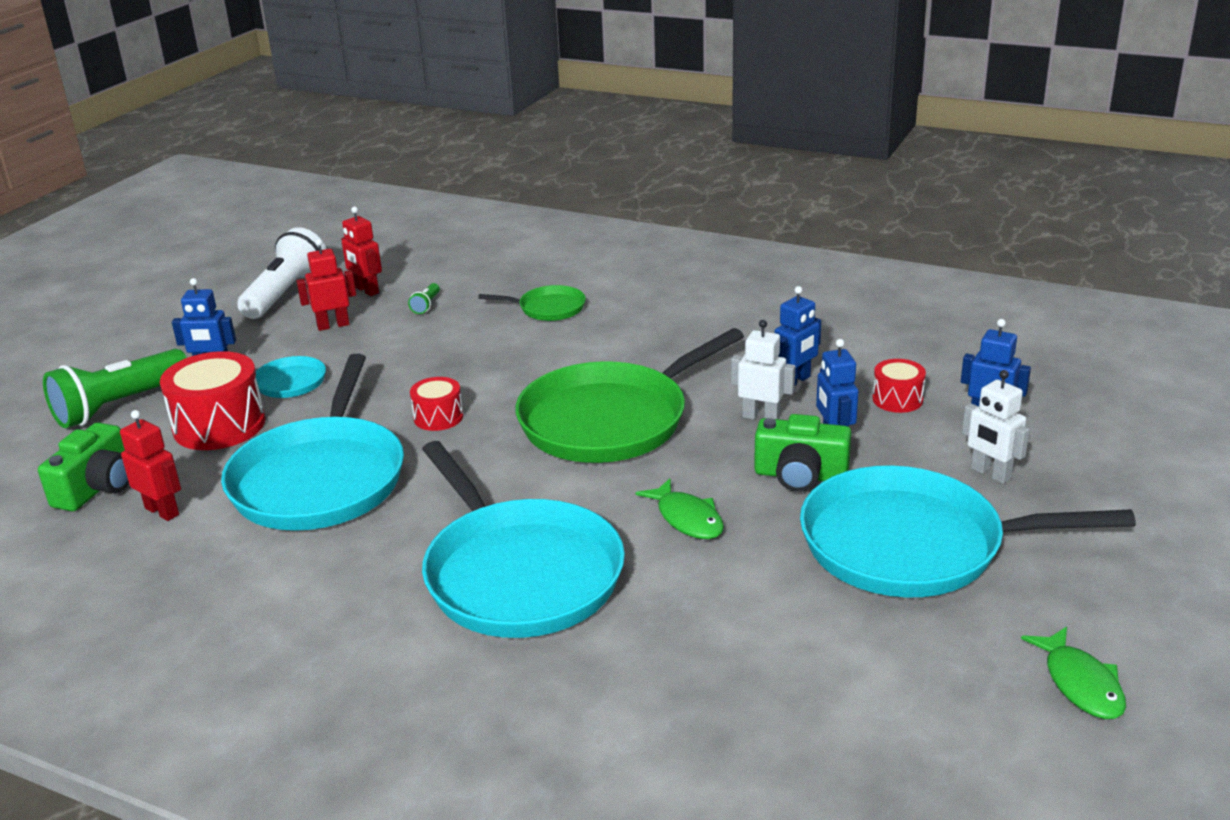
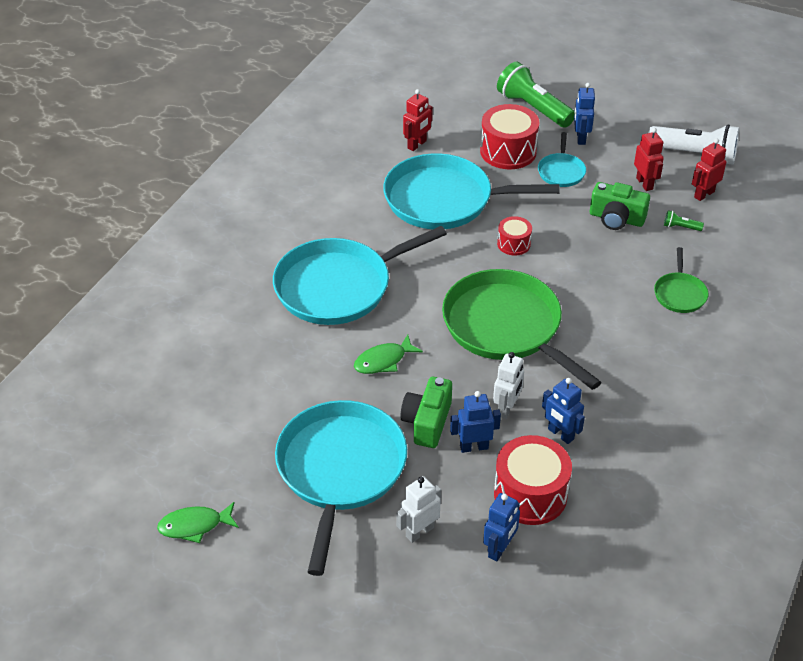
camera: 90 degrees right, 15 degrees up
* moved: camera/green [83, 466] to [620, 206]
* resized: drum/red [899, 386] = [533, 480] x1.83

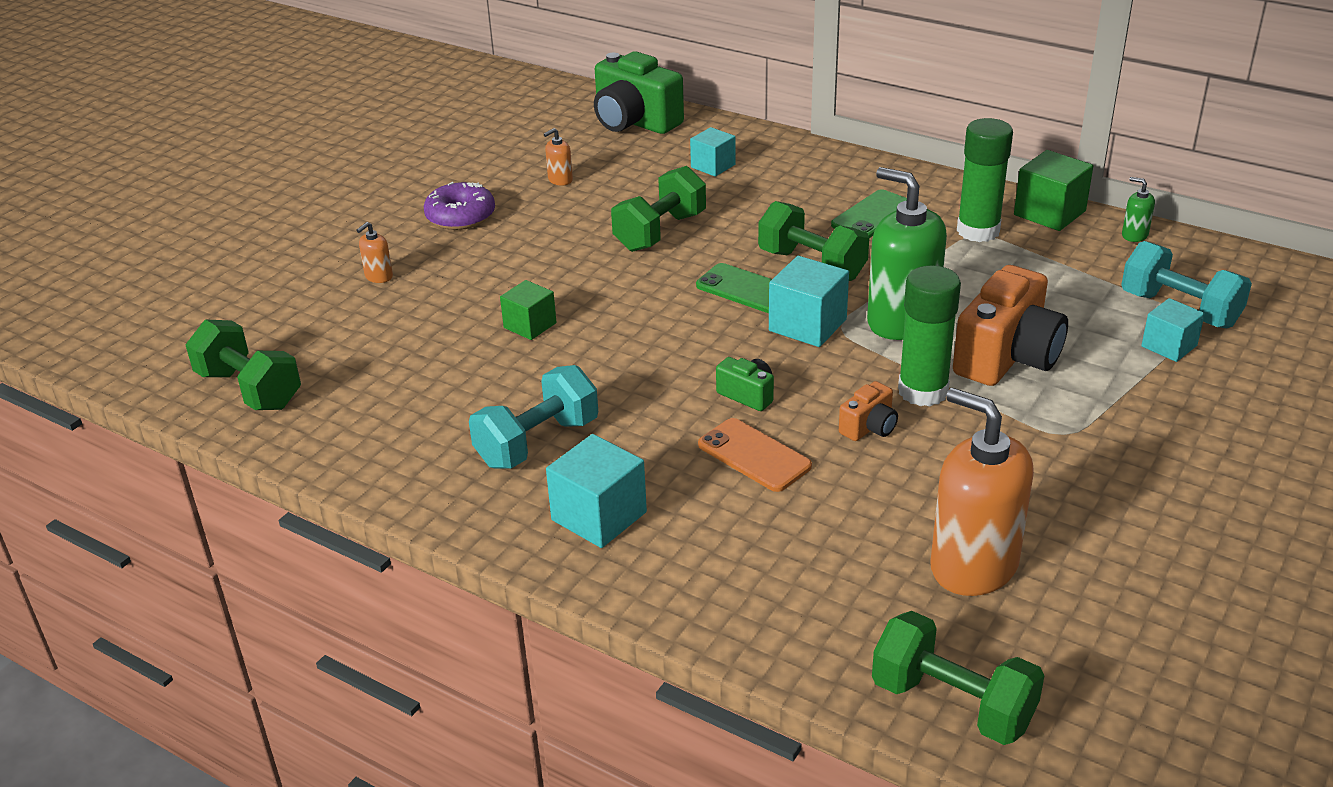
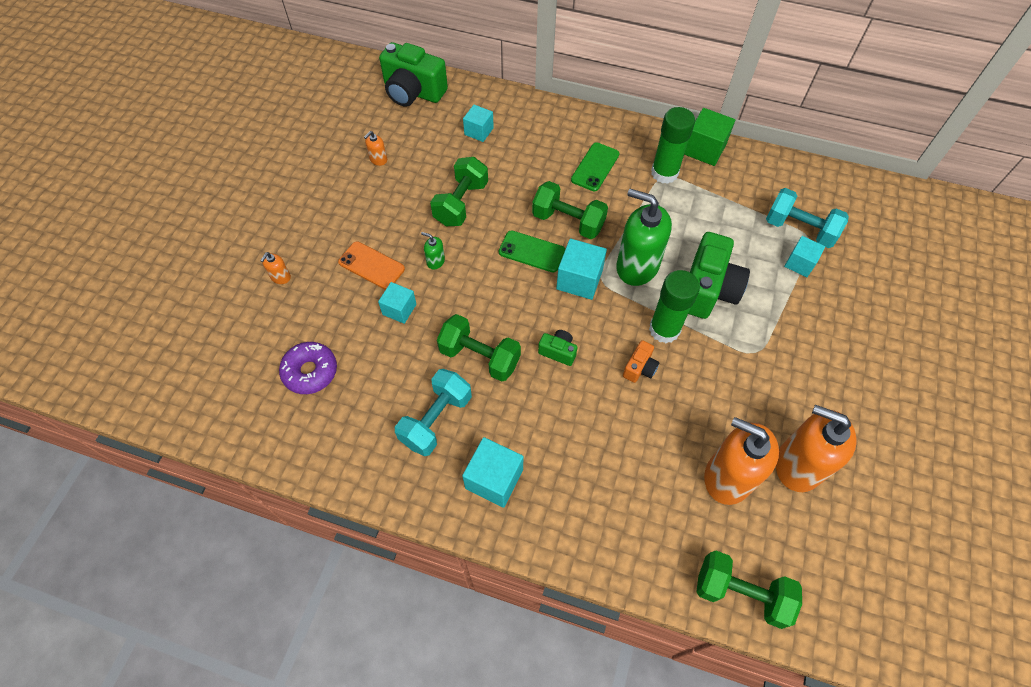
camera: 15 degrees left, 25 degrees up
* added: soap dispenser/orange [816, 448]
* moved: dumbbell/green [243, 364] to [479, 348]
* moved: donut/purple [459, 206] to [308, 368]
* moved: phone/orange [755, 455] to [371, 265]
* moved: soap dispenser/green [1138, 209] to [433, 251]
* recoloured: cube/green [528, 310] to cube/turquoise [397, 303]
* recoloured: camera/orange [1010, 325] to camera/green [719, 275]

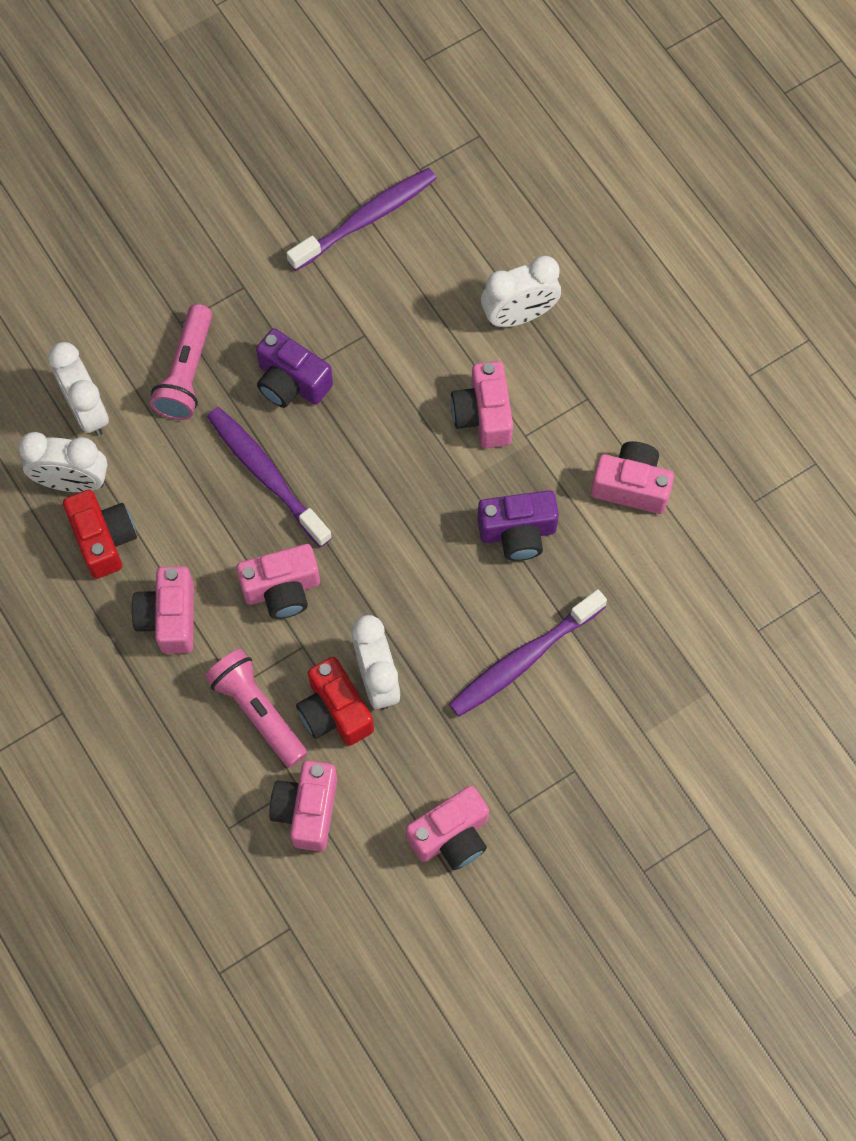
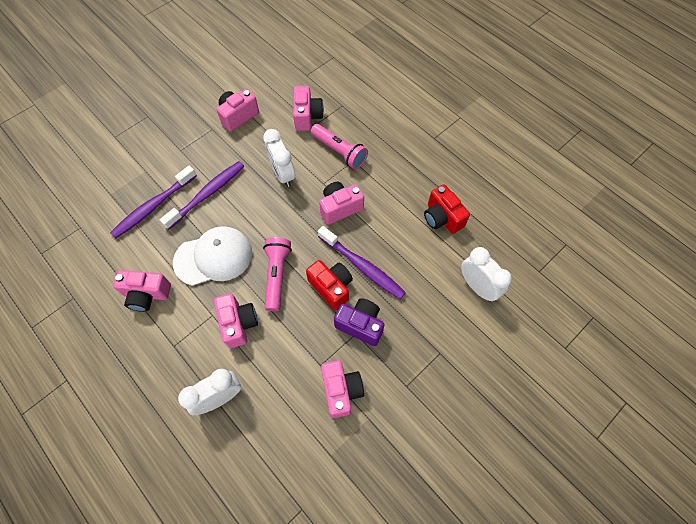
camera: 170 degrees right, 5 degrees down
* removed: clock/white [62, 462]
* moved: camera/pink [162, 610] to [342, 389]
* moved: flashlight/pink [181, 362] to [277, 274]
* moved: toothbrush/purple [361, 219] to [153, 202]
* moved: camera/red [335, 701] to [329, 285]
* replaced: camera/purple [518, 525] to cap/white [212, 256]

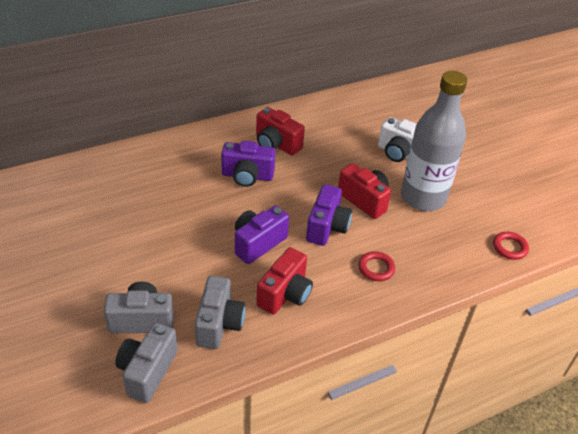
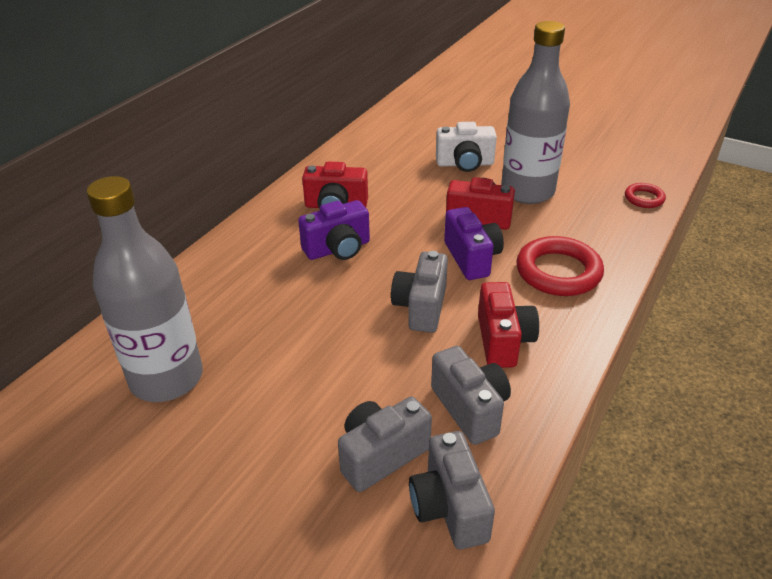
camera: 30 degrees left, 5 degrees down
* added: bottle/grey [145, 289]
* recoloured: camera/purple [262, 235] to camera/grey [419, 292]
* resized: ring/red [376, 266] = [560, 266] x1.91

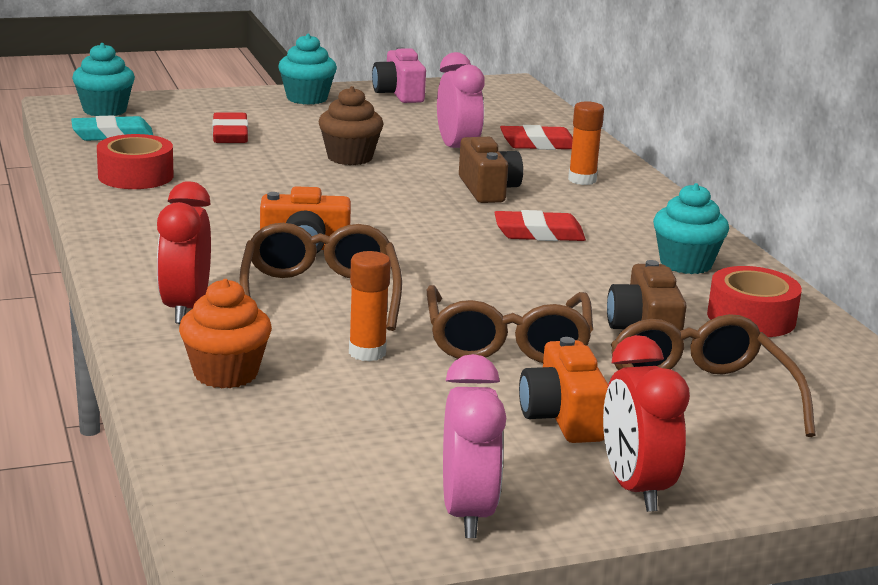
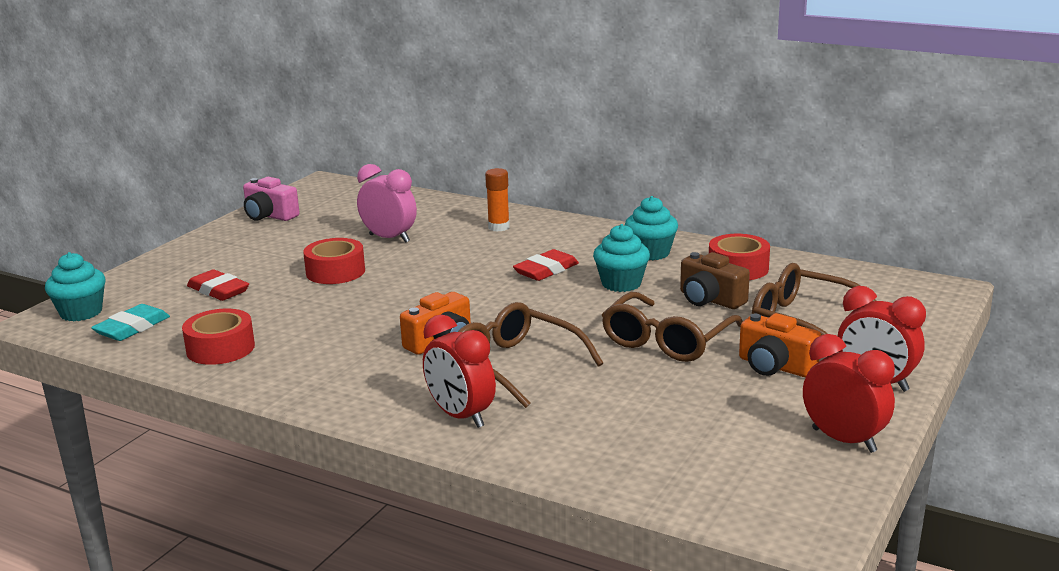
camera: 40 degrees left, 0 degrees up
* removed: cupcake/orange [225, 333]
* removed: glue stick/orange [370, 306]
* removed: camera/brown [491, 170]
* removed: eraser/red [536, 137]
* moved: cupcake/turquoise [307, 69] to [621, 258]
* replaced: cupcake/brown [351, 125] to tape/red [334, 261]
* recoloured: clock/pink [474, 446] to clock/red [849, 393]
* turned: glasses/brown [510, 324] = [672, 327] 75 degrees clockwise

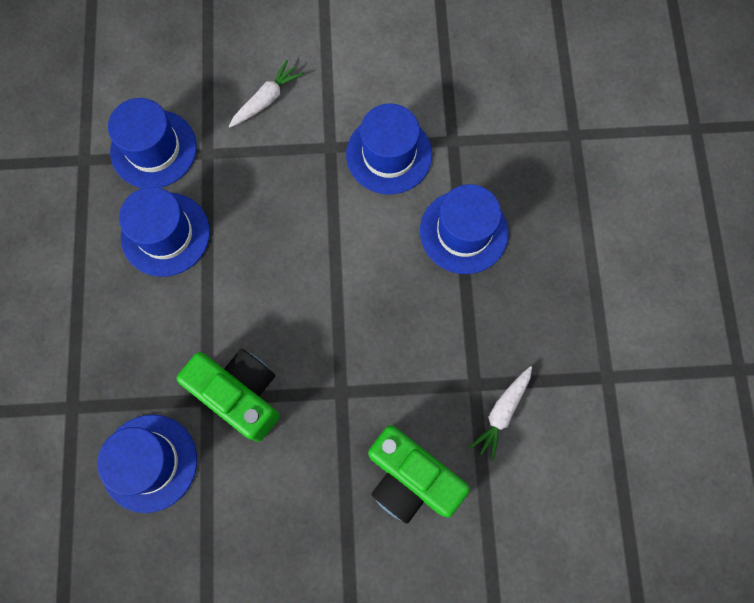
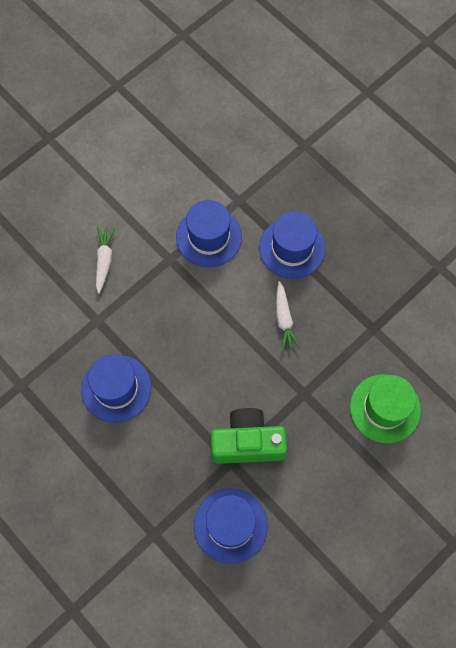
camera: 40 degrees left, 5 degrees down
* removed: hat/blue [152, 143]
* moved: carrot/white [500, 413] to [288, 316]
* replaced: camera/green [419, 474] to hat/green [385, 408]

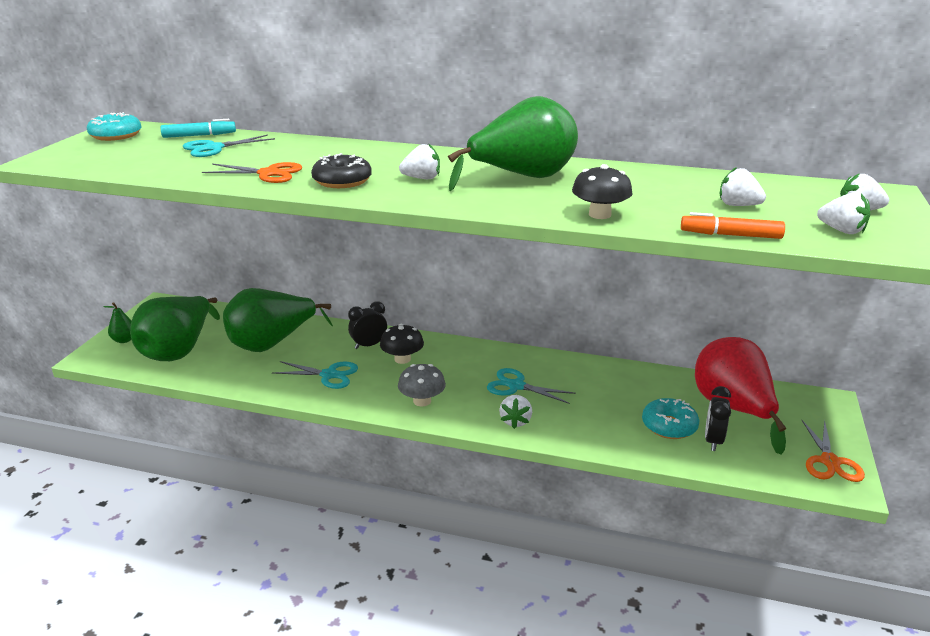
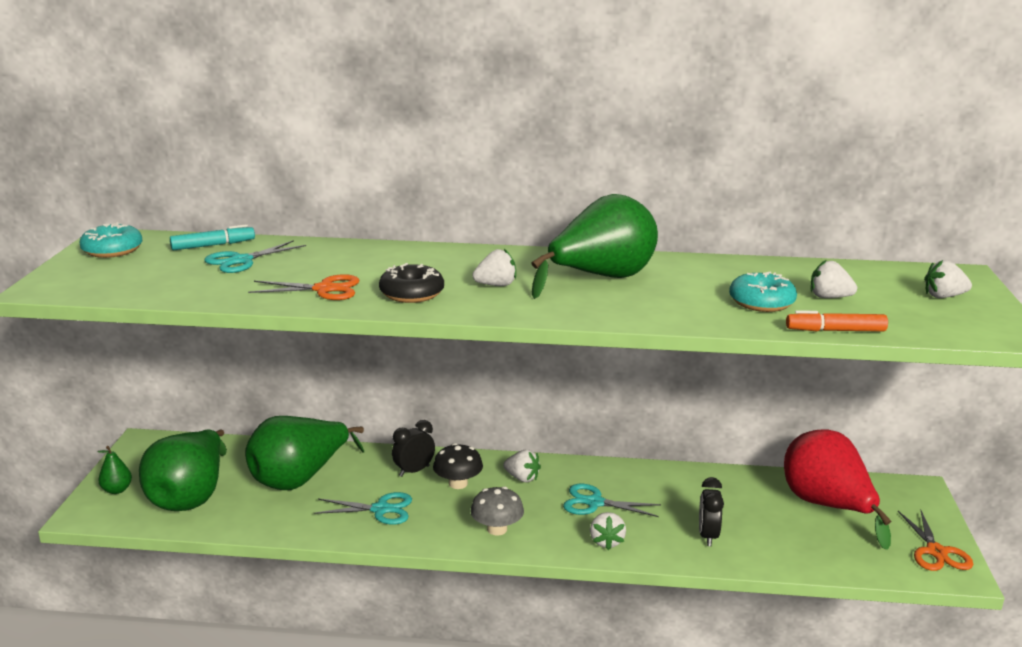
camera: 10 degrees left, 5 degrees down
* removed: mushroom/black [602, 191]
* moved: donut/turquoise [670, 418] to [763, 292]
* moved: clock/black [718, 418] to [711, 511]
* moved: strawberry/white [843, 213] to [522, 466]

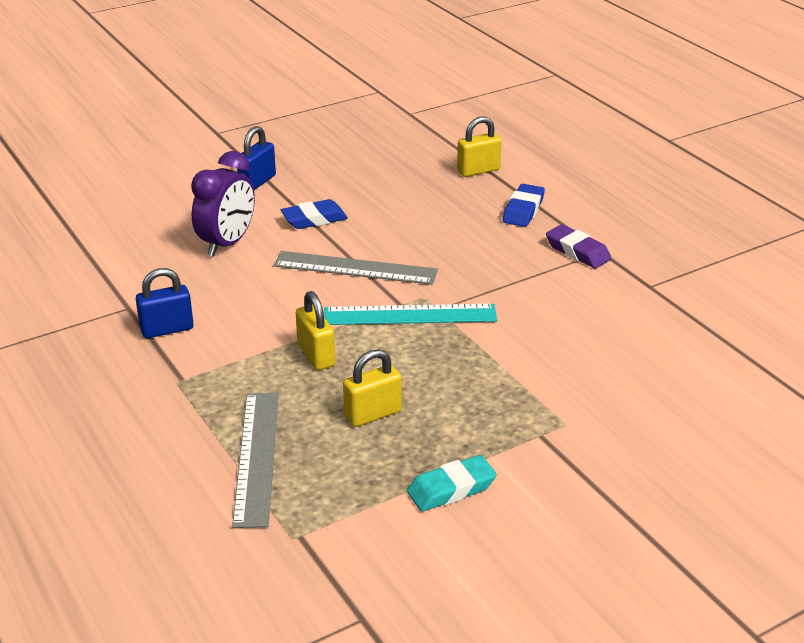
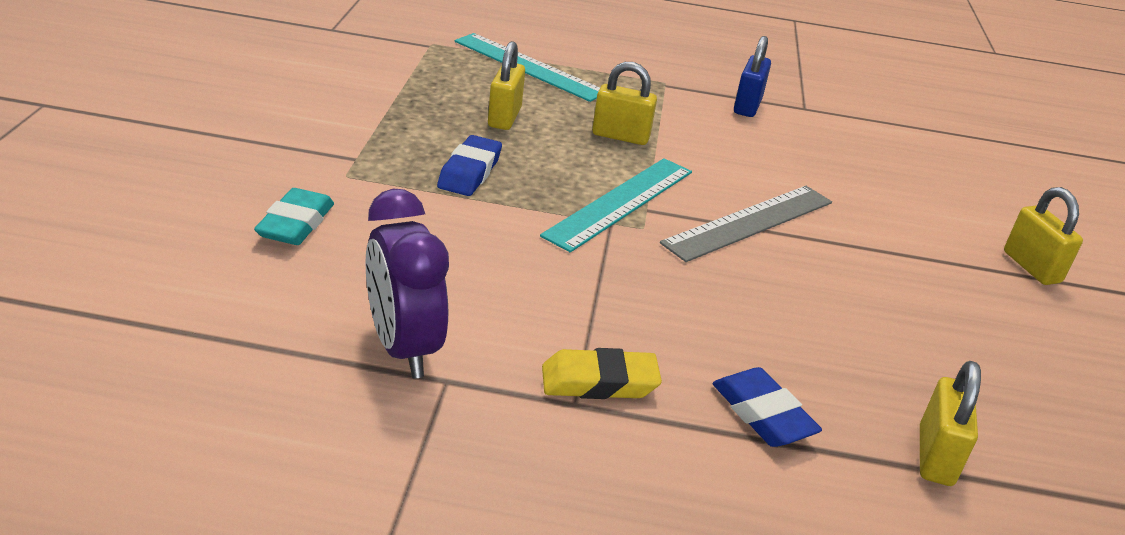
camera: 125 degrees right, 0 degrees up
* moved: clock/purple [223, 204] to [407, 283]
* moved: eraser/blue [314, 214] to [469, 165]
* moved: eraser/turquoise [452, 483] to [294, 216]
* recoloured: ruler/grey [255, 460] to ruler/turquoise [527, 67]
* recoloured: padlock/blue [256, 158] to padlock/yellow [1043, 236]
* recoloured: eraser/purple [578, 246] to eraser/yellow [602, 373]

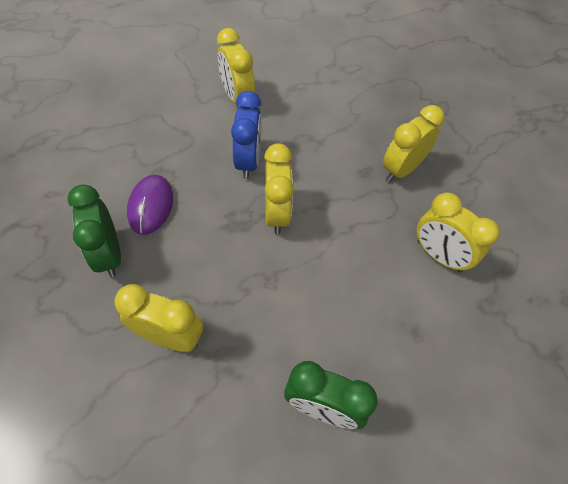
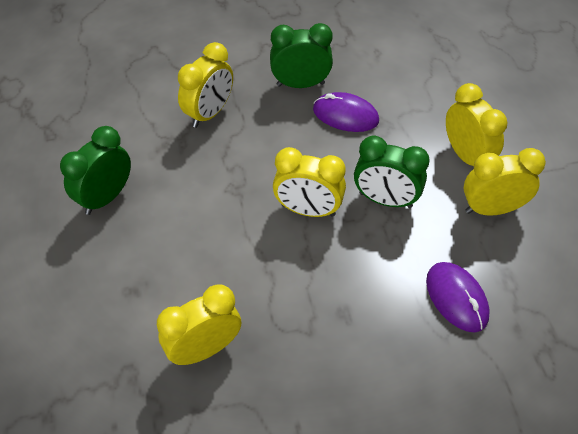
camera: 110 degrees right, 5 degrees down
* added: mouse/purple [458, 297]
* moved: clock/yellow [414, 143] to [477, 124]
* recoloured: clock/blue [246, 135] to clock/green [392, 172]

